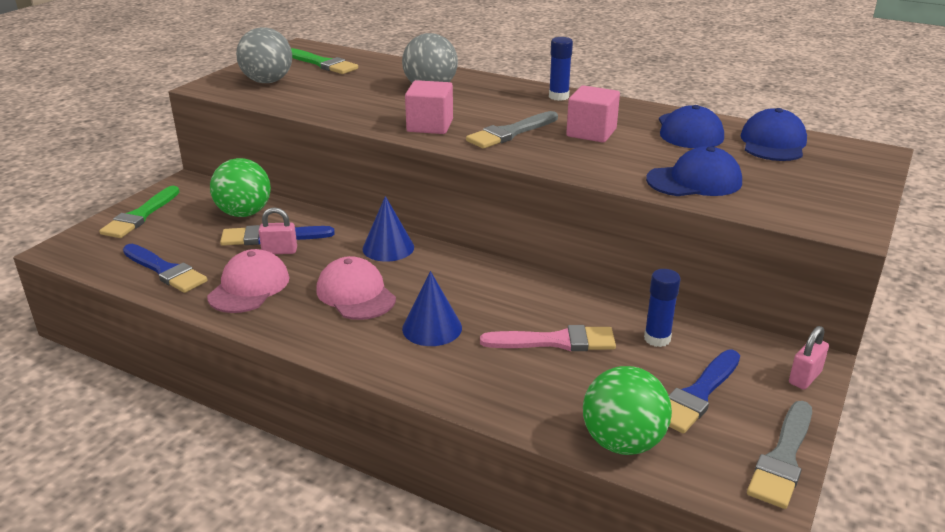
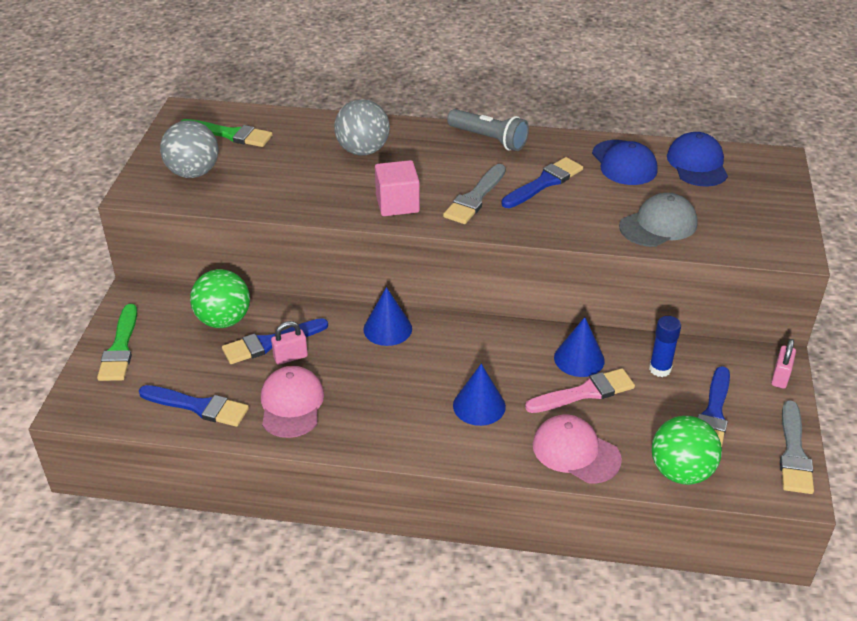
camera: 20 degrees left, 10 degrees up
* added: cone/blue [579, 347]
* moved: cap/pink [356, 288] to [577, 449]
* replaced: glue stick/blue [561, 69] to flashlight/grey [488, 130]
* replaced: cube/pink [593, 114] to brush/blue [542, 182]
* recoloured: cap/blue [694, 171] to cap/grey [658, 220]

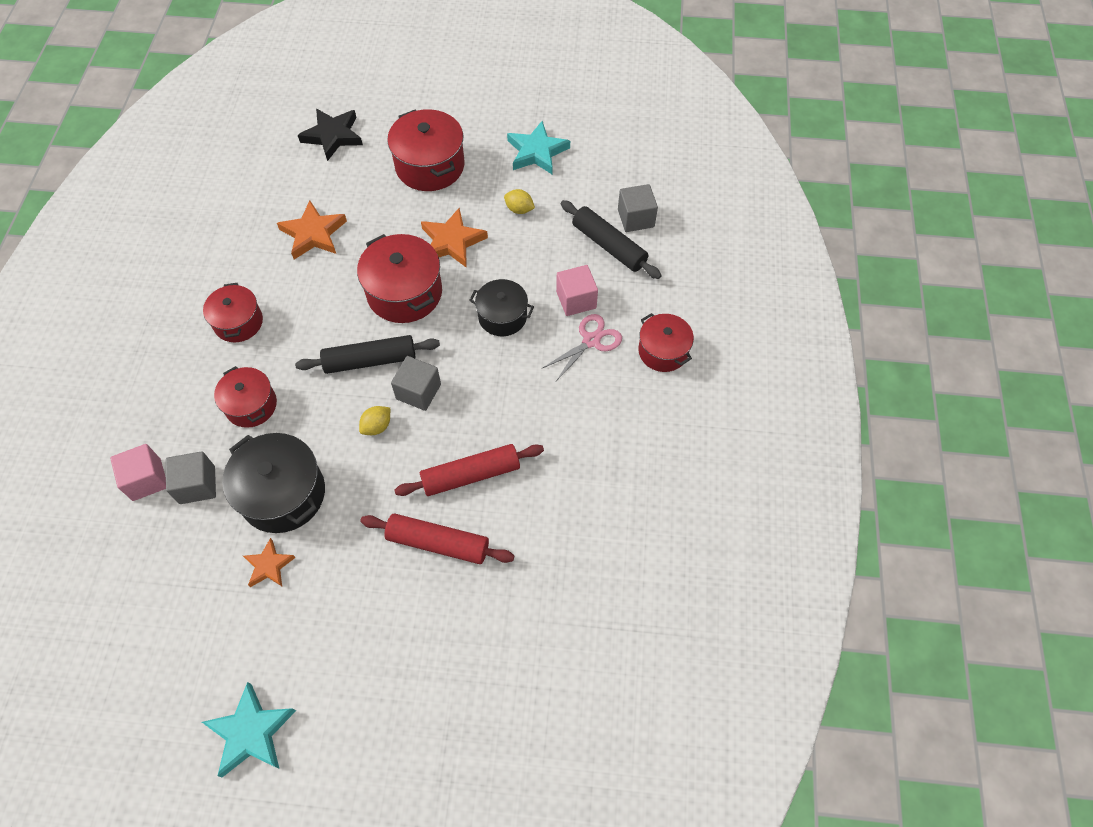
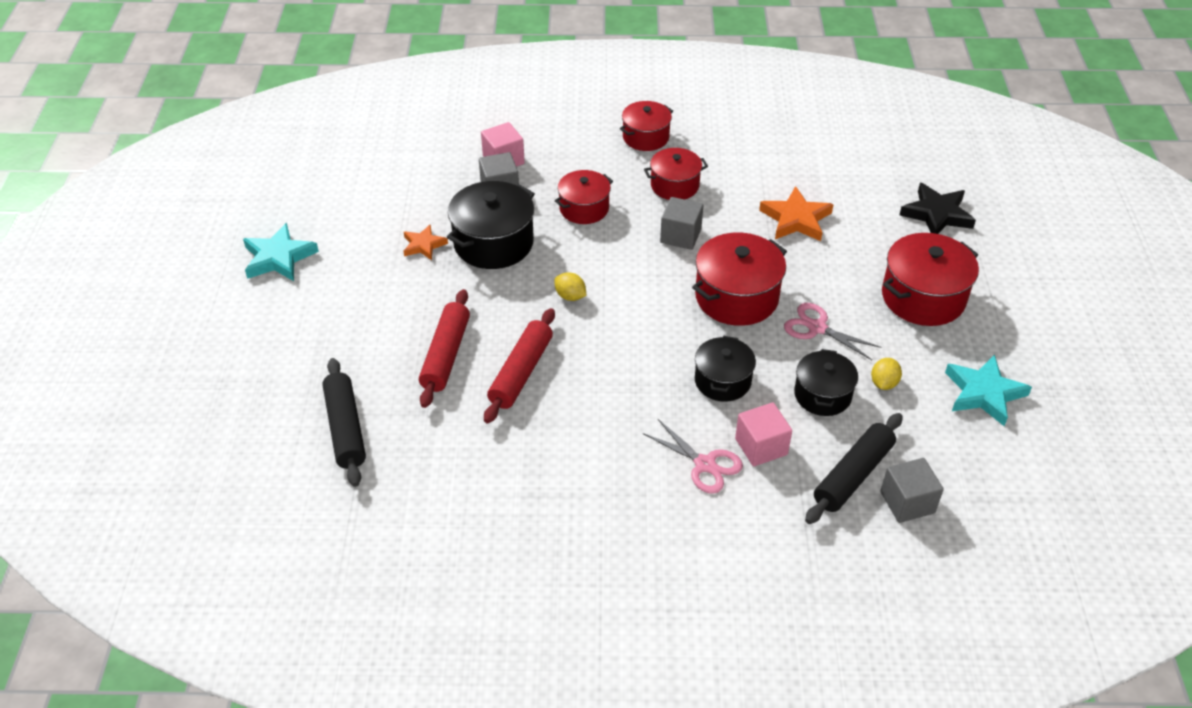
camera: 85 degrees right, 15 degrees down
* added: pot/black [826, 382]
* moved: rolling pin/black [367, 354] to [344, 422]
* moved: cube/grey [416, 383] to [681, 223]
* moved: pot/red [666, 342] to [646, 126]
* replaced: star/orange [454, 238] to scissors/pink [833, 331]
* turned: rolling pin/red [469, 470] = [519, 365] 45 degrees clockwise

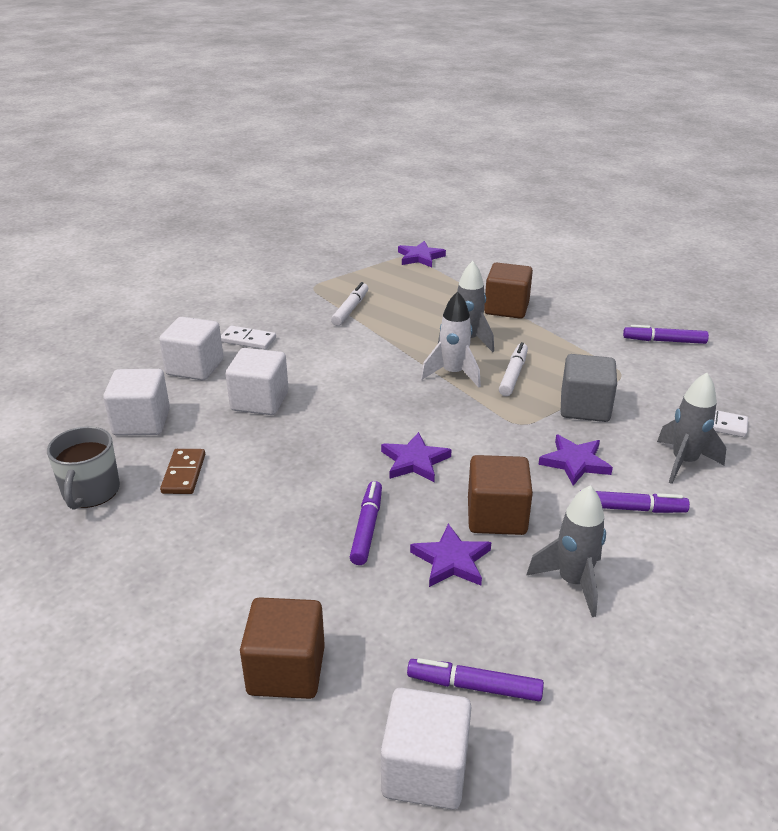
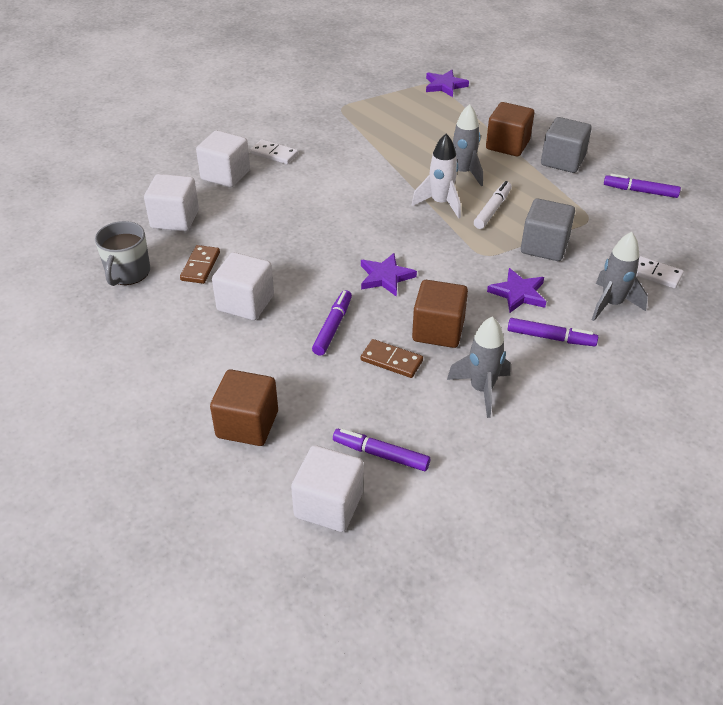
camera: 10 degrees right, 10 degrees up
* removed: marker/white [349, 304]
* added: cube/grey [566, 145]
* moved: cube/white [257, 381] to [243, 286]
* replaced: star/purple [450, 555] to domino/brown [392, 358]

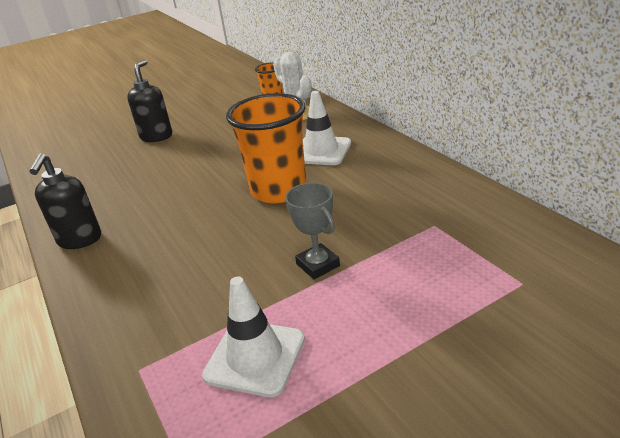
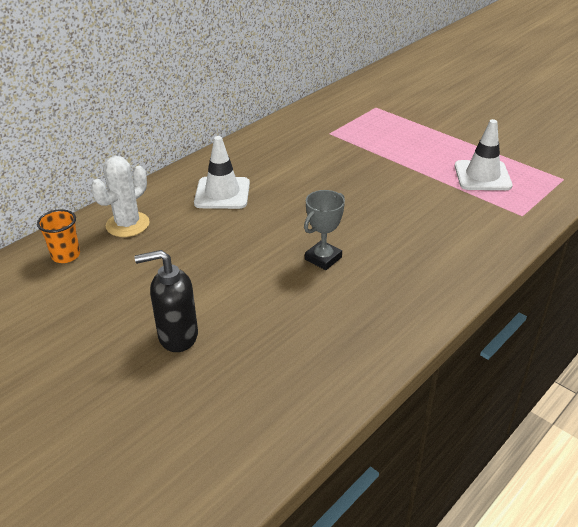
camera: 110 degrees left, 5 degrees up
* removed: soap dispenser/black [65, 201]
* removed: cup/orange [266, 148]
* moved: trophy/grey [312, 231] to [324, 230]

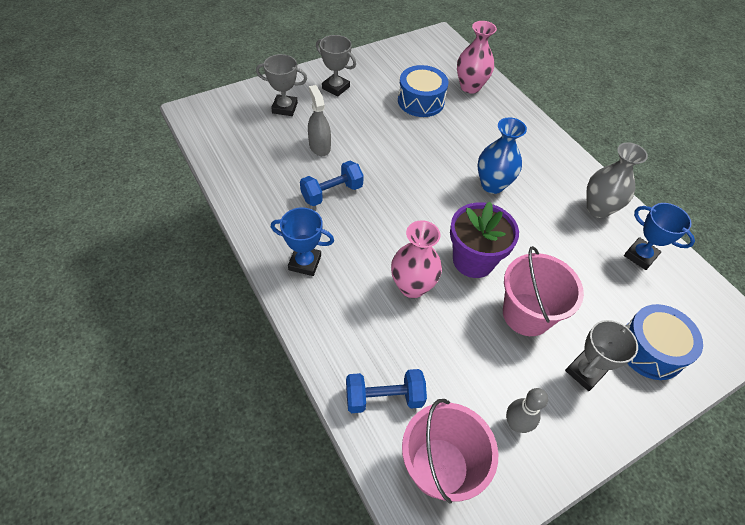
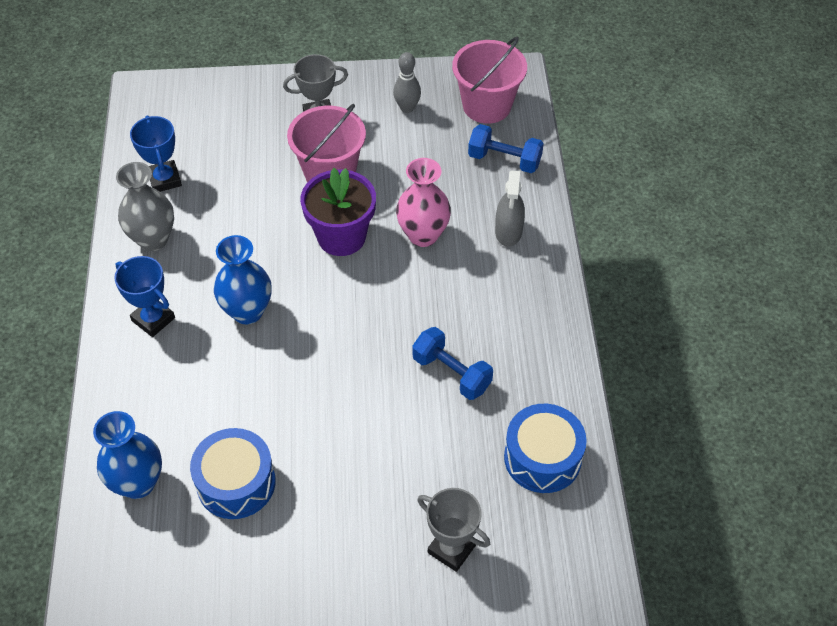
camera: 150 degrees left, 0 degrees up
* removed: trophy/grey [336, 66]
* moved: trophy/blue [302, 241] to [144, 296]
* moved: spray bottle/grey [319, 120] to [510, 208]
* moved: drum/blue [665, 342] to [545, 448]
* recoloured: vase/pink [477, 57] to vase/blue [127, 455]
* turned: dumbbell/blue [332, 183] = [452, 363] 45 degrees clockwise

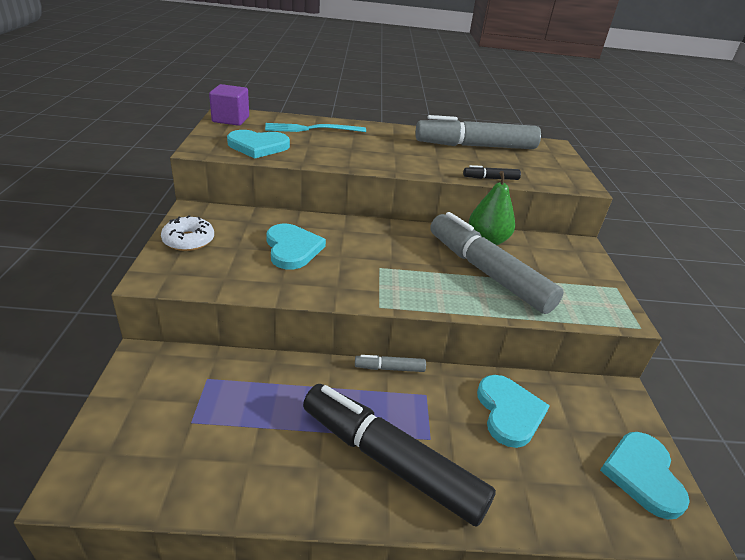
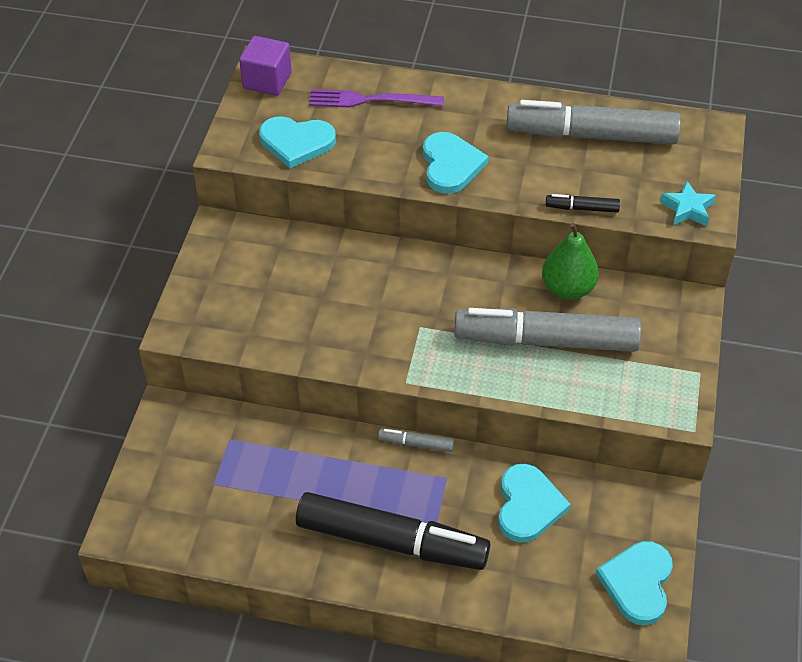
camera: 15 degrees right, 15 degrees up
* removed: donut/white [187, 233]
* added: star/turquoise [688, 203]
* moved: heart/turquoise [296, 247] to [456, 163]
* recoloured: fork/turquoise [315, 127] to fork/purple [376, 98]
* turned: marker/black [399, 455] = [393, 531] 150 degrees clockwise
* turned: marker/grey [497, 263] = [547, 330] 60 degrees counterclockwise

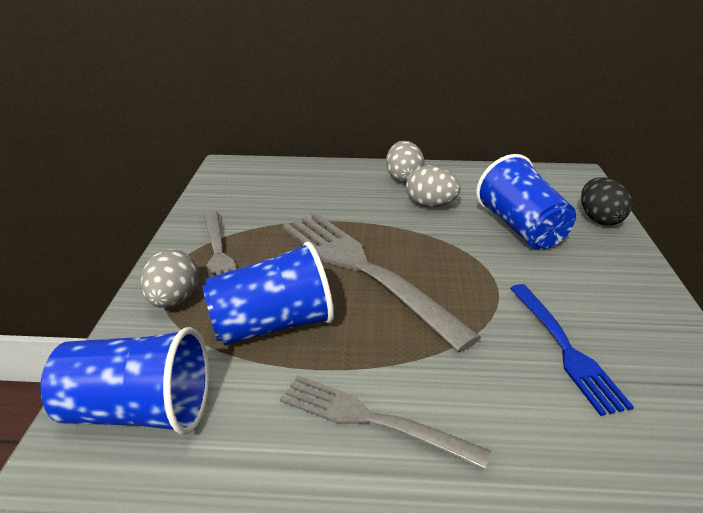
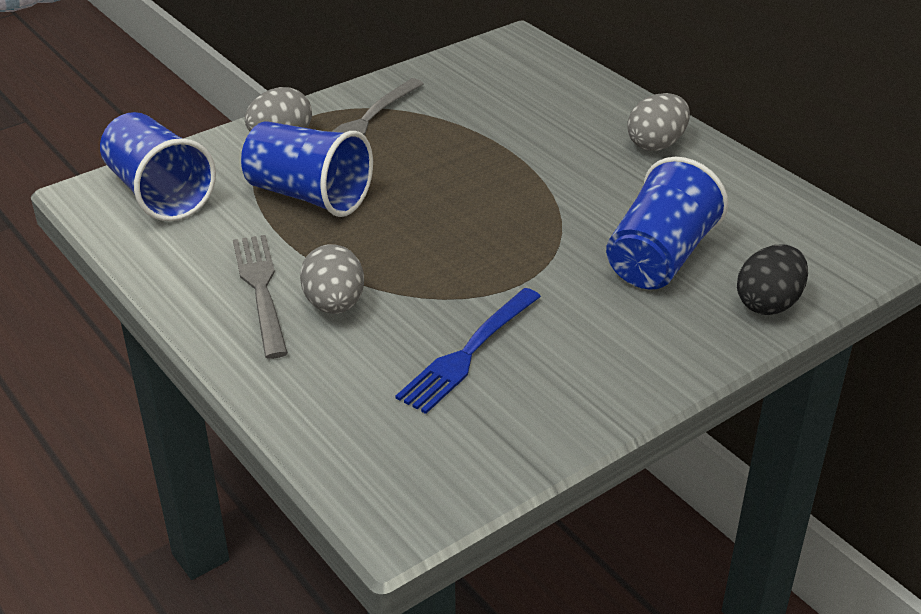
camera: 50 degrees right, 5 degrees up
* removed: fork/grey [381, 282]
* moved: egg/grey [433, 186] to [332, 279]

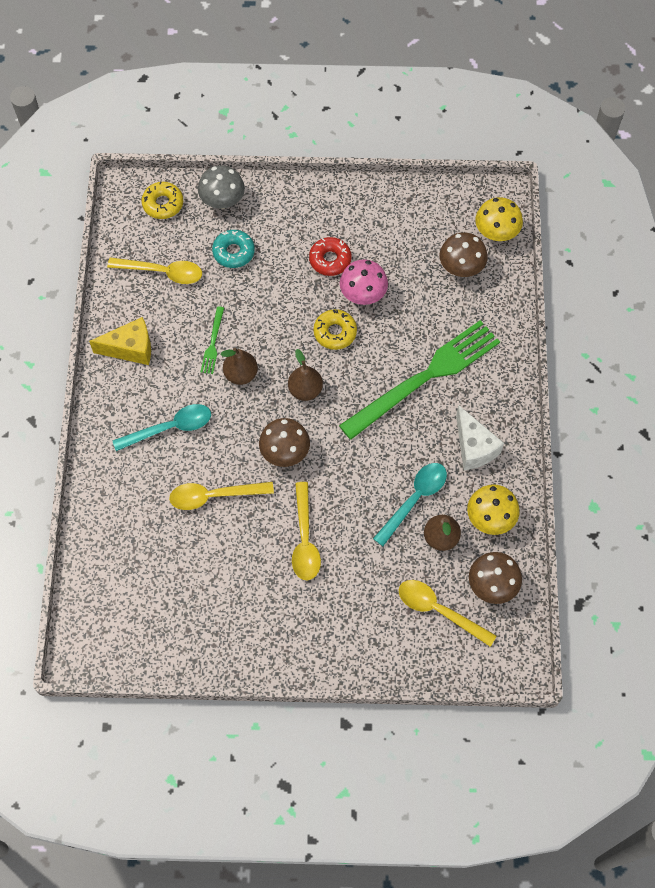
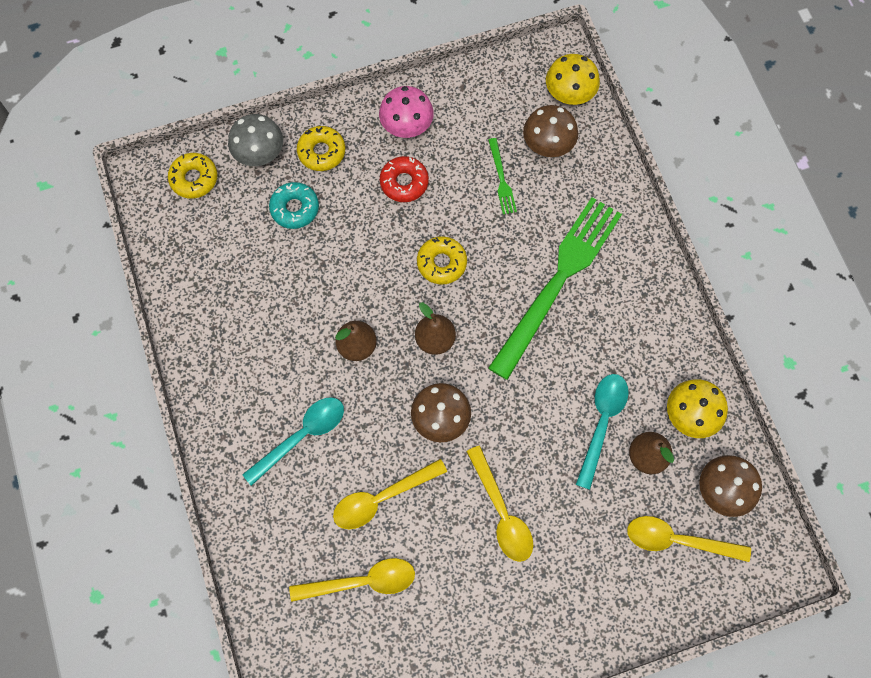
camera: 20 degrees left, 5 degrees up
* removed: cheese/yellow [120, 341]
* removed: cheese/white [480, 437]
* added: donut/yellow [321, 148]
* moved: spoon/yellow [154, 270] to [352, 580]
* moved: fork/green [212, 340] to [502, 176]
* moved: mushroom/pink [364, 282] to [406, 112]

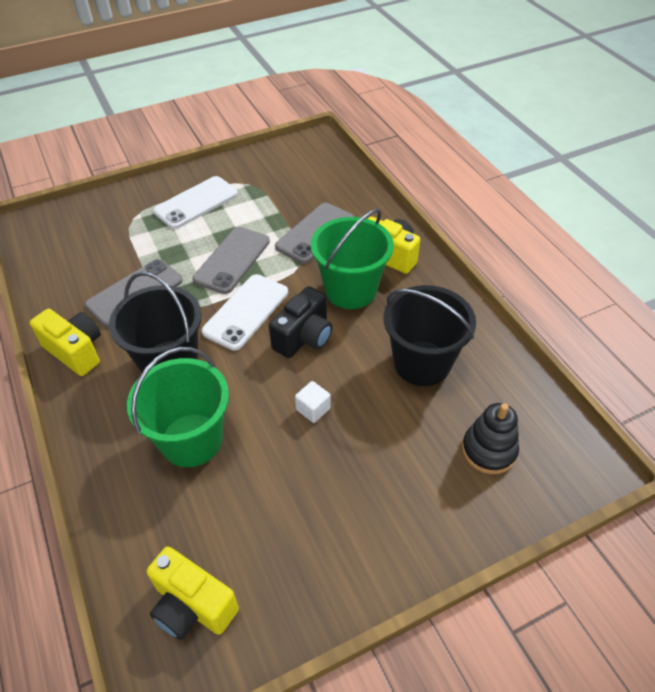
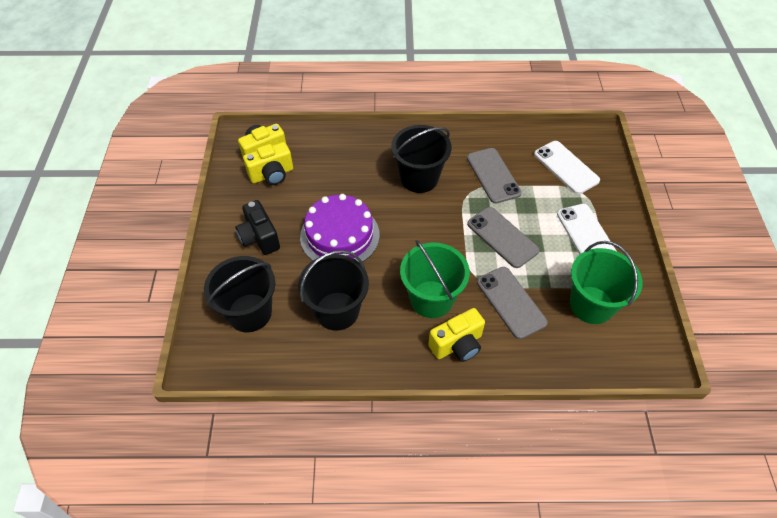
camera: 115 degrees right, 5 degrees up
* moved: camera/yellow [65, 342] to [268, 163]
* moved: bucket/green [178, 407] to [606, 282]
* moved: phone/white [245, 312] to [567, 167]
* moved: camera/black [301, 322] to [257, 227]
* replaced: cube/white [313, 402] to cake/purple [340, 228]
* replaced: stacking toy/black [490, 438] to bucket/black [239, 294]

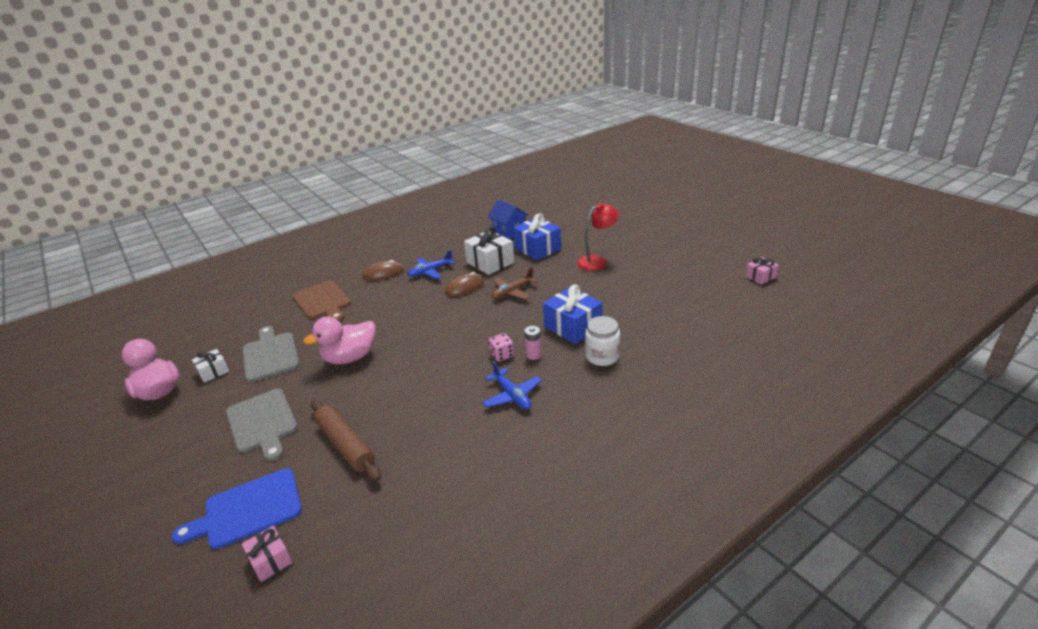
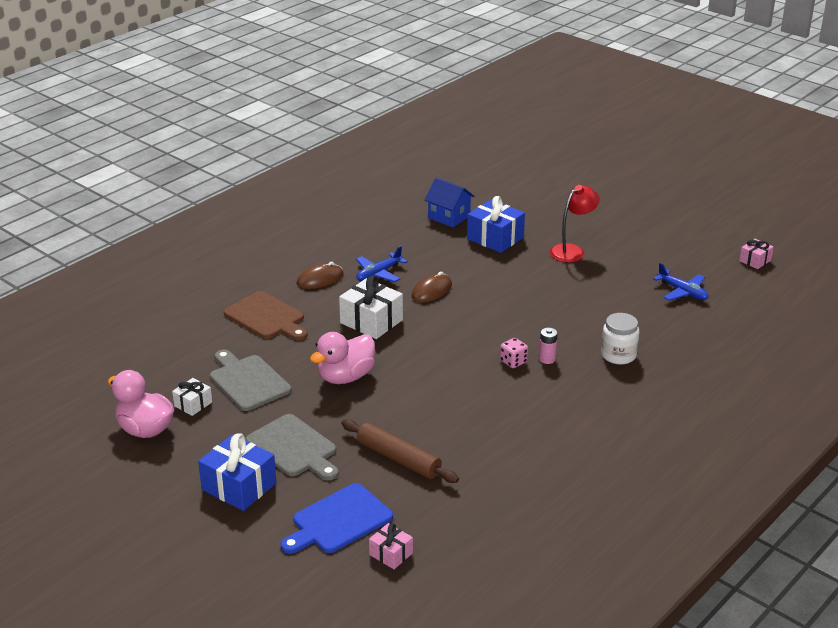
camera: 15 degrees left, 0 degrees up
* removed: plane/brown [515, 283]
* moved: gift/white [489, 250] to [371, 307]
* moved: plane/blue [512, 385] to [681, 282]
* moved: gift/blue [573, 314] to [237, 472]

